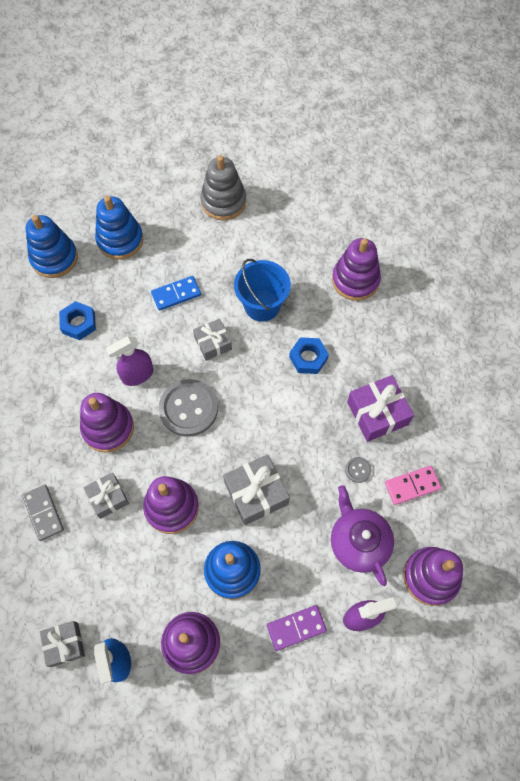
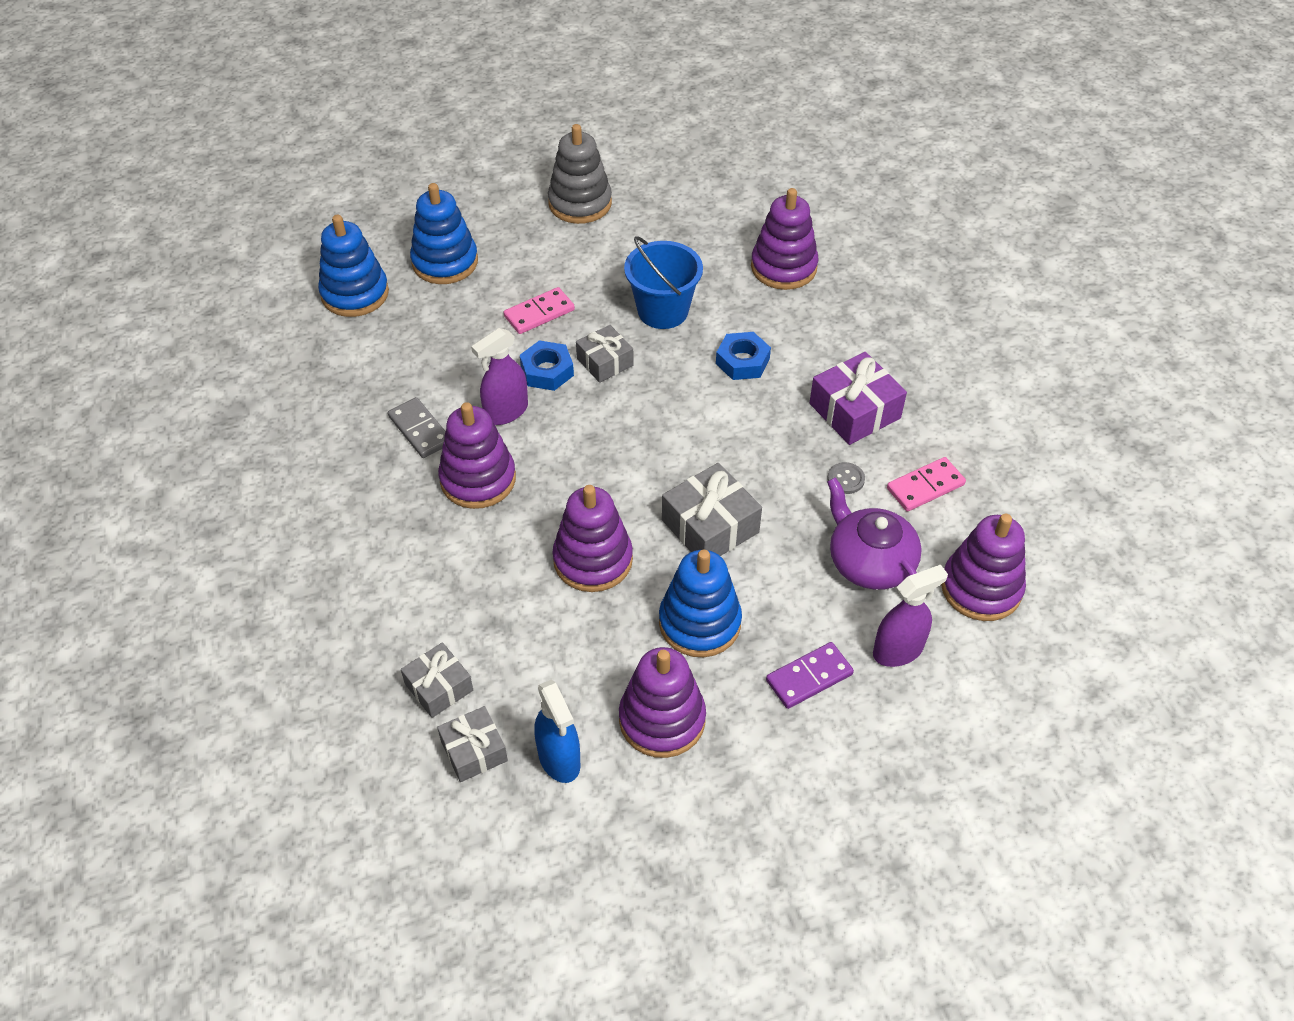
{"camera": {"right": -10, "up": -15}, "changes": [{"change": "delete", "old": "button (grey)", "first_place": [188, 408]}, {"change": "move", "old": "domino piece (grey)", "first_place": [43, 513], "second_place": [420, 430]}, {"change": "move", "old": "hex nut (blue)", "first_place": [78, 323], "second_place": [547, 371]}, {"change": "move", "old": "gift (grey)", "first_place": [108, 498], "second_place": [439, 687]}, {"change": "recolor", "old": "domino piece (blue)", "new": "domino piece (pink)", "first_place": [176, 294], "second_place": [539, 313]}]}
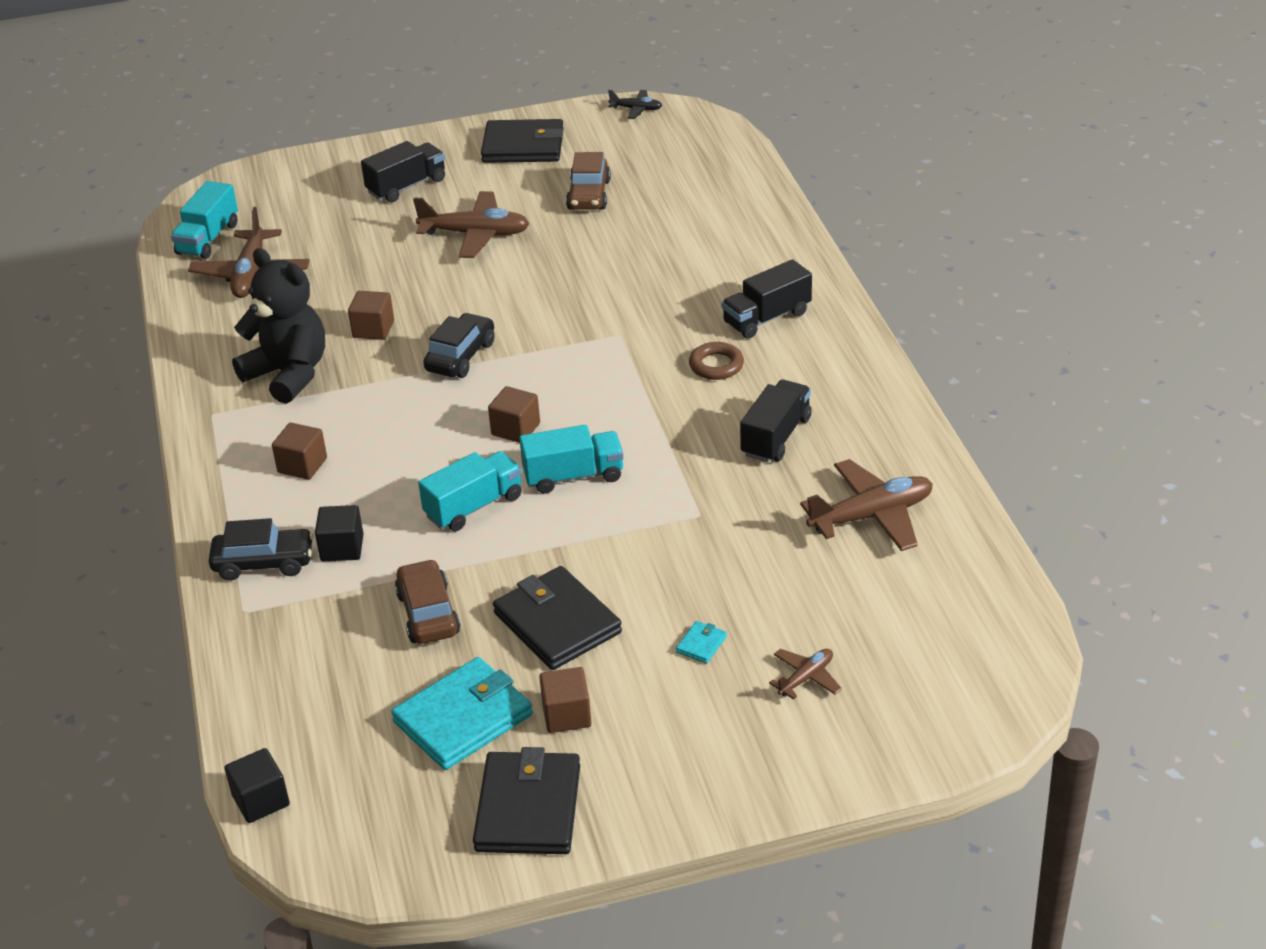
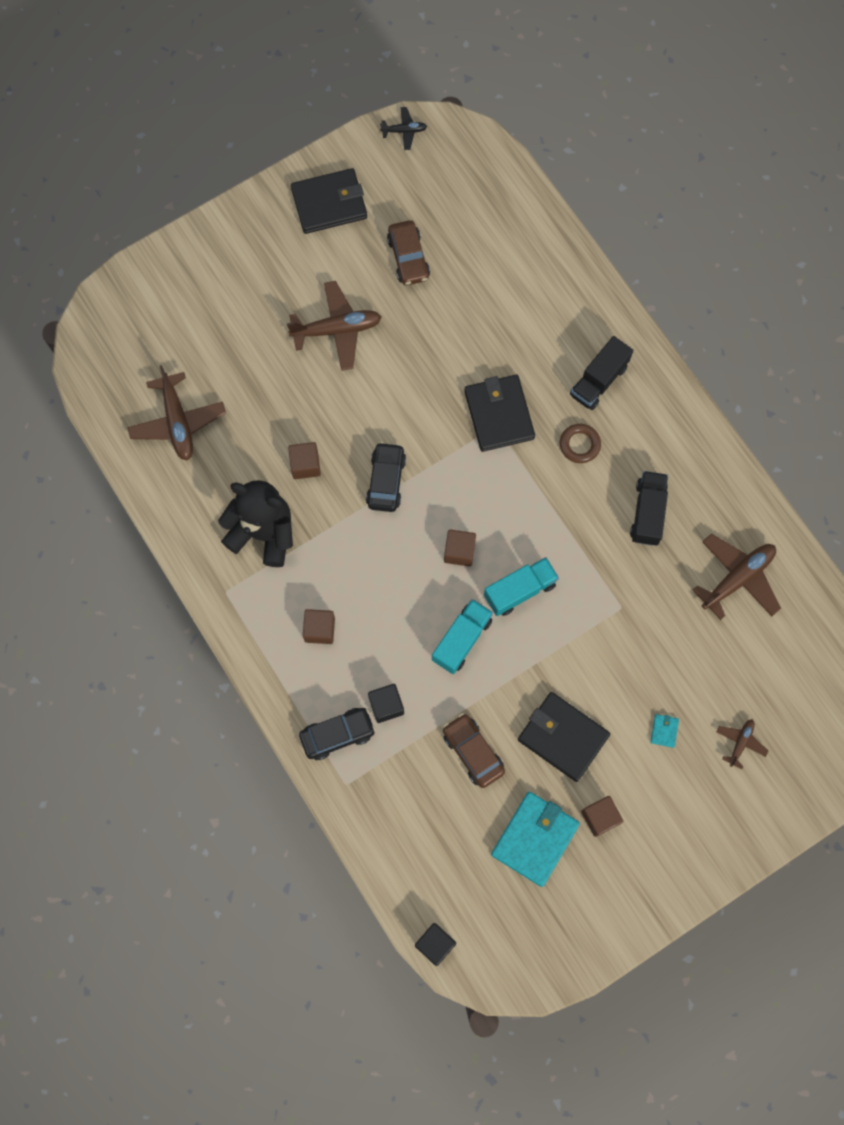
{"camera": {"right": -20, "up": 35}, "changes": [{"change": "delete", "old": "truck (aqua)", "first_place": [208, 239]}, {"change": "delete", "old": "truck (ebony)", "first_place": [407, 186]}, {"change": "move", "old": "card wallet (ebony)", "first_place": [528, 808], "second_place": [499, 414]}]}
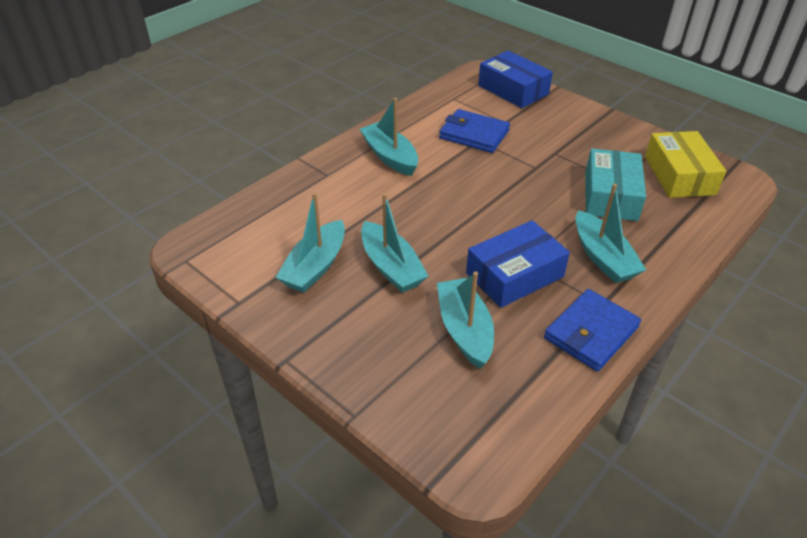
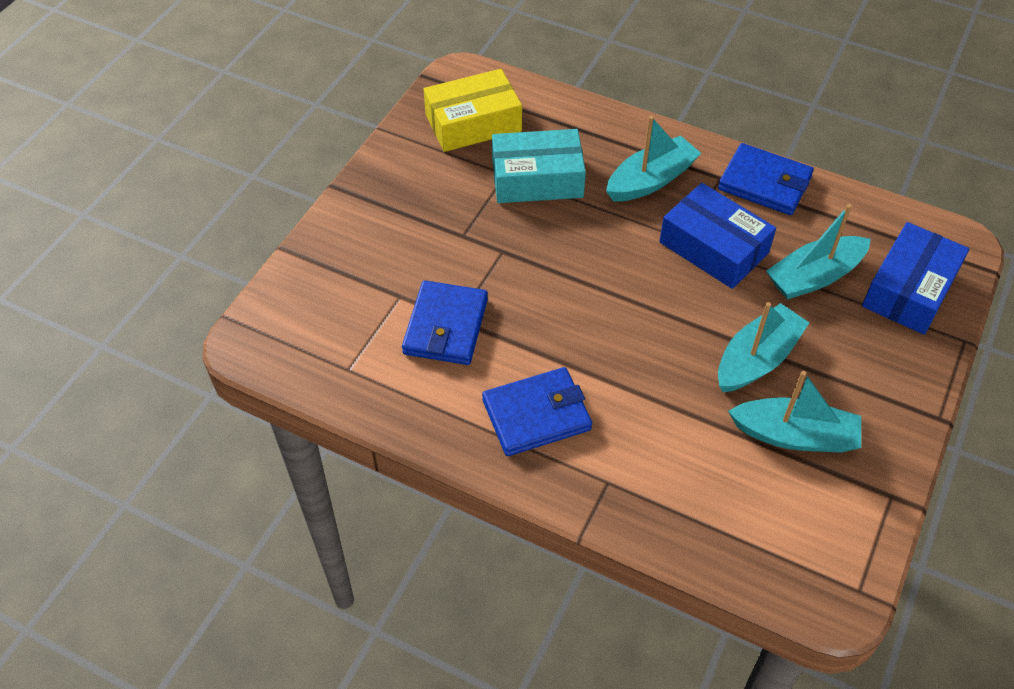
{"camera": {"right": -105, "up": 10}, "changes": [{"change": "move", "old": "parcel (blue)", "first_place": [513, 90], "second_place": [909, 289]}, {"change": "replace", "old": "toy boat (aqua)", "new": "card wallet (blue)", "first_place": [390, 157], "second_place": [536, 414]}]}
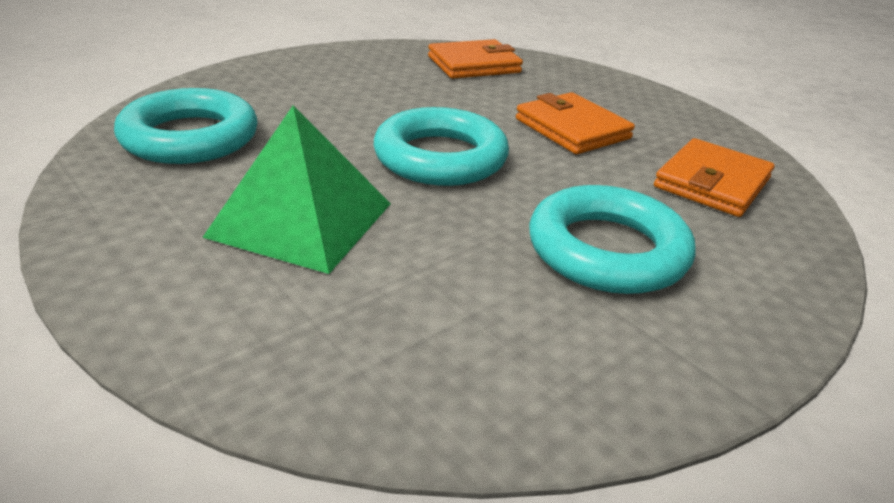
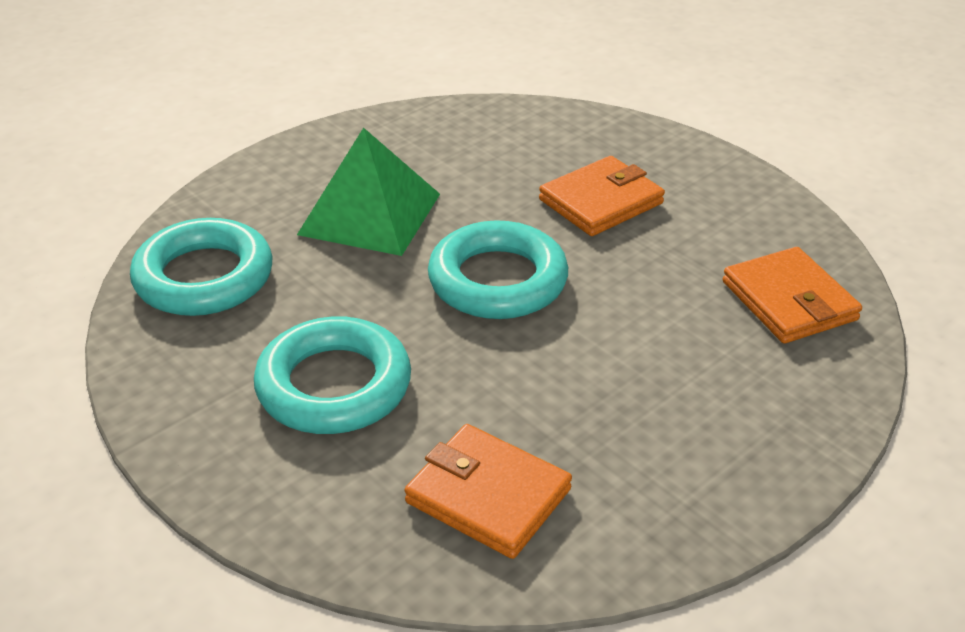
{"camera": {"right": 90, "up": 5}, "changes": [{"change": "move", "old": "hoop (aqua)", "first_place": [190, 137], "second_place": [204, 277]}, {"change": "move", "old": "card wallet (orange)", "first_place": [572, 129], "second_place": [601, 201]}]}
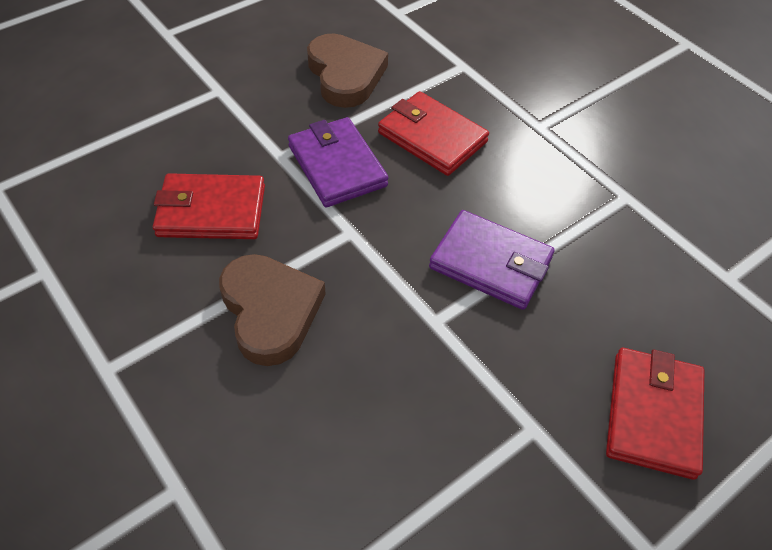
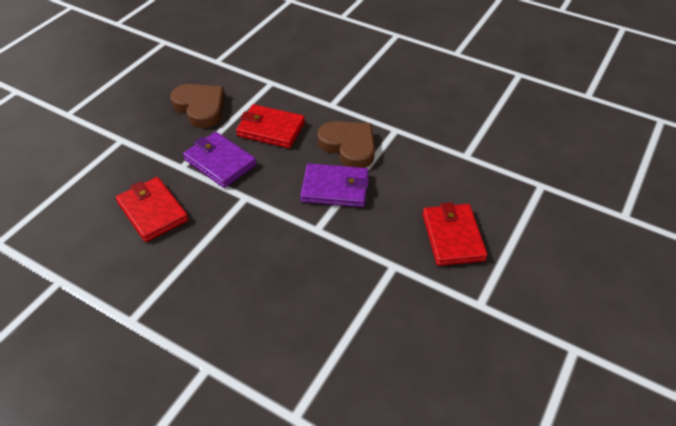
{"camera": {"right": -20, "up": -5}, "changes": [{"change": "move", "old": "heart (russet)", "first_place": [270, 311], "second_place": [349, 146]}, {"change": "rotate", "old": "card wallet (scarlet)", "first_place": [211, 211], "second_place": [153, 211], "degrees": 75}]}
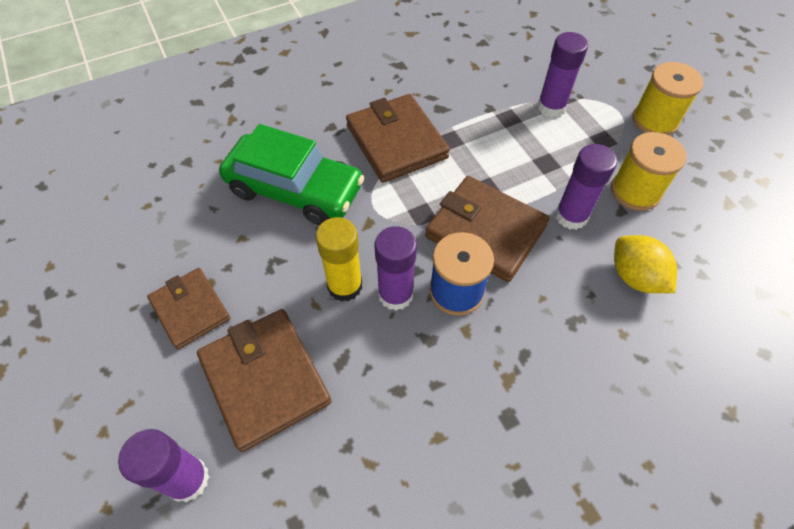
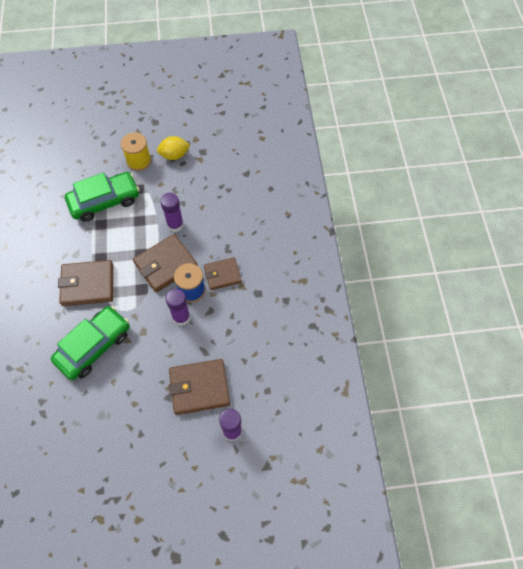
{"camera": {"right": -70, "up": 5}, "changes": [{"change": "delete", "old": "glue stick (golden)", "first_place": [345, 286]}, {"change": "delete", "old": "spool (golden)", "first_place": [635, 191]}, {"change": "move", "old": "card wallet (russet)", "first_place": [190, 309], "second_place": [222, 275]}, {"change": "move", "old": "citrus fruit (golden)", "first_place": [635, 277], "second_place": [174, 155]}, {"change": "replace", "old": "glue stick (violet)", "new": "car (leaf-green)", "first_place": [551, 107], "second_place": [104, 201]}]}
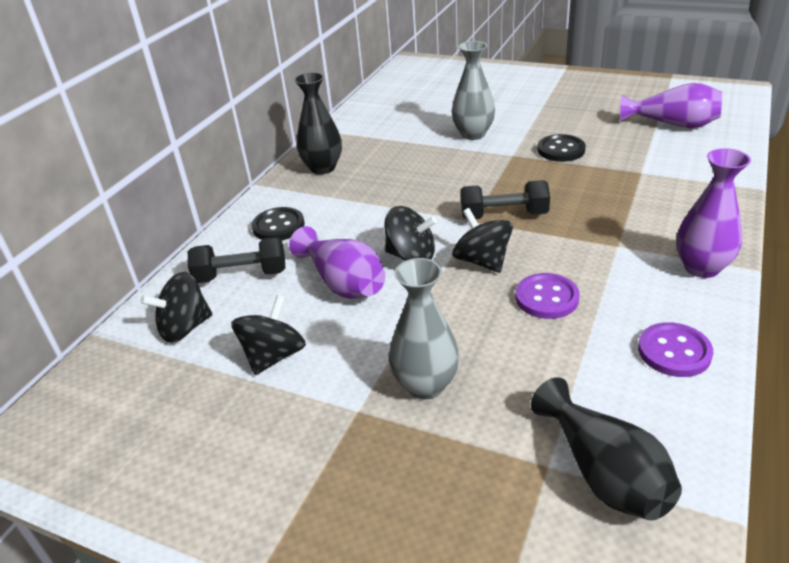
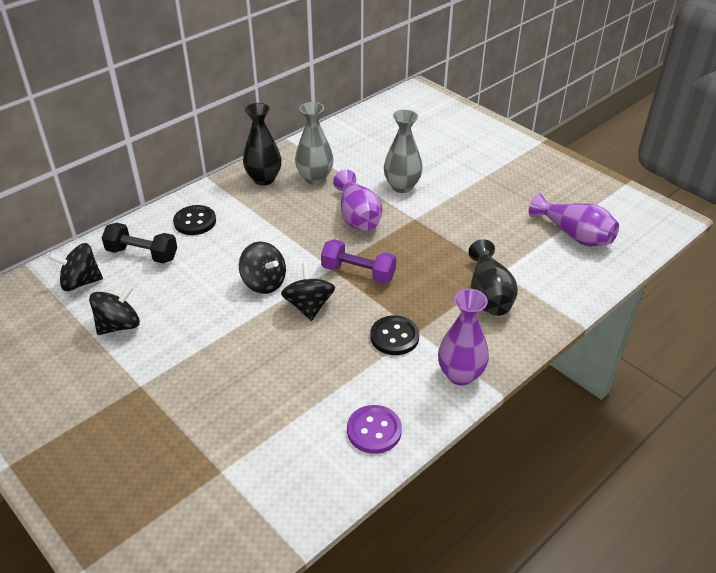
{"camera": {"right": 20, "up": 5}, "changes": [{"change": "delete", "old": "button (violet)", "first_place": [546, 298]}, {"change": "move", "old": "vase (violet)", "first_place": [343, 283], "second_place": [357, 216]}, {"change": "move", "old": "vase (grey)", "first_place": [426, 385], "second_place": [315, 178]}, {"change": "move", "old": "vase (ebony)", "first_place": [604, 473], "second_place": [488, 295]}, {"change": "move", "old": "button (ebony)", "first_place": [561, 150], "second_place": [394, 337]}, {"change": "recolor", "old": "hand weight (ebony)", "new": "hand weight (violet)", "first_place": [504, 215], "second_place": [358, 273]}]}
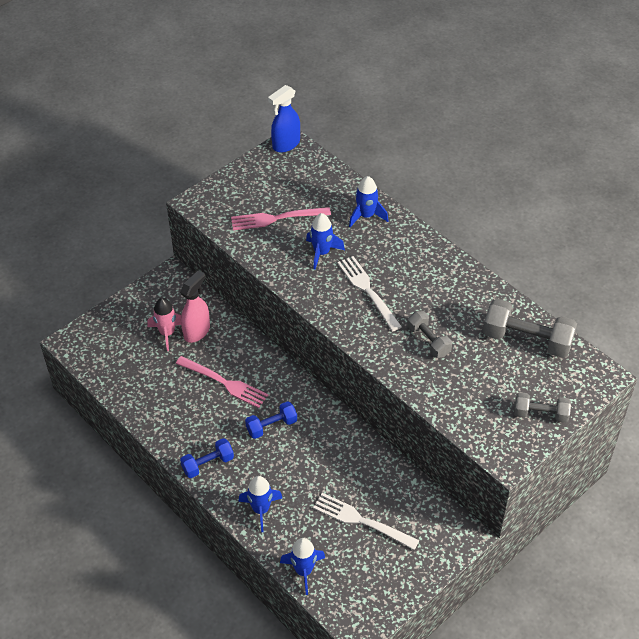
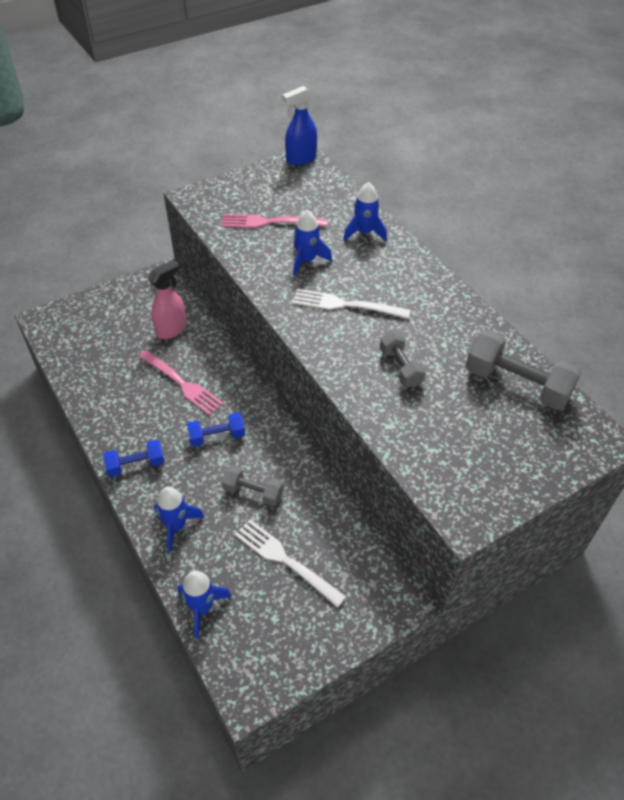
{"camera": {"right": 10, "up": 0}, "changes": [{"change": "delete", "old": "rocket (pink)", "first_place": [167, 333]}, {"change": "move", "old": "hand weight (grey)", "first_place": [540, 414], "second_place": [253, 492]}, {"change": "rotate", "old": "dinner fork (white)", "first_place": [368, 291], "second_place": [346, 305], "degrees": -60}]}
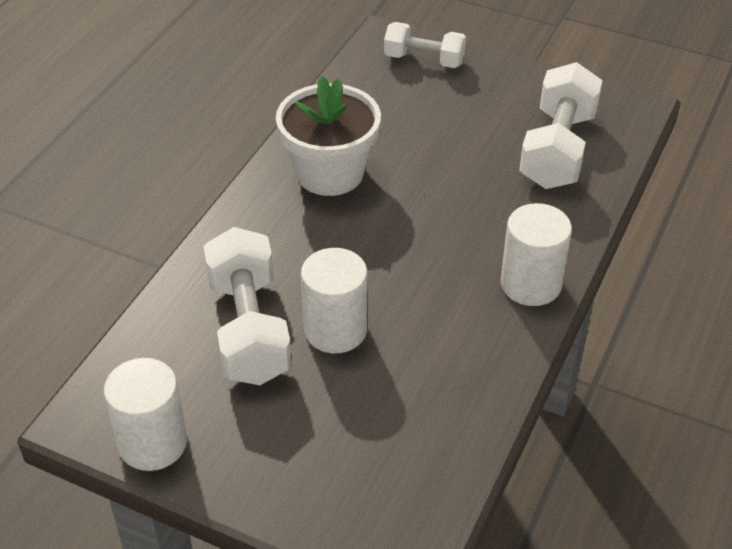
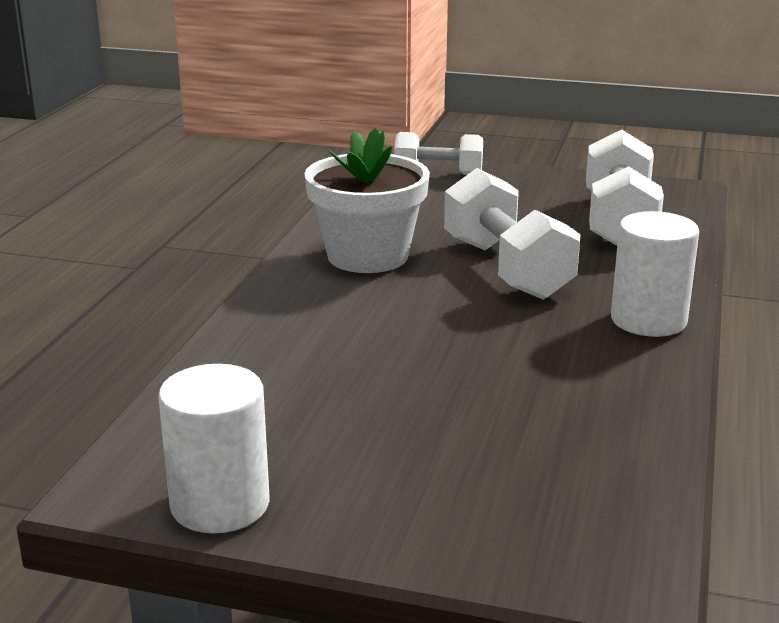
{"camera": {"right": -10, "up": -20}, "changes": [{"change": "delete", "old": "solid cylinder (white)", "first_place": [335, 330]}, {"change": "move", "old": "hand weight (white)", "first_place": [249, 329], "second_place": [506, 269]}]}
